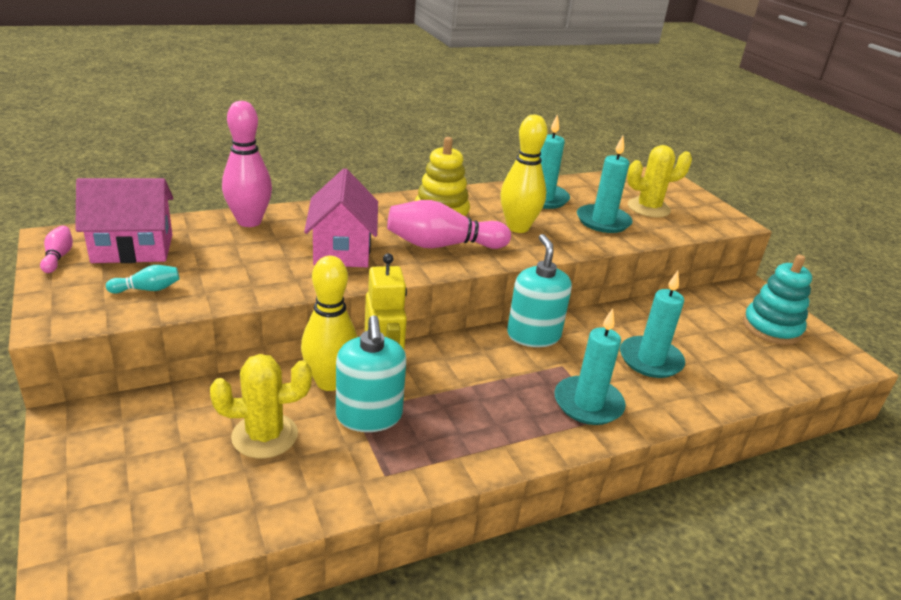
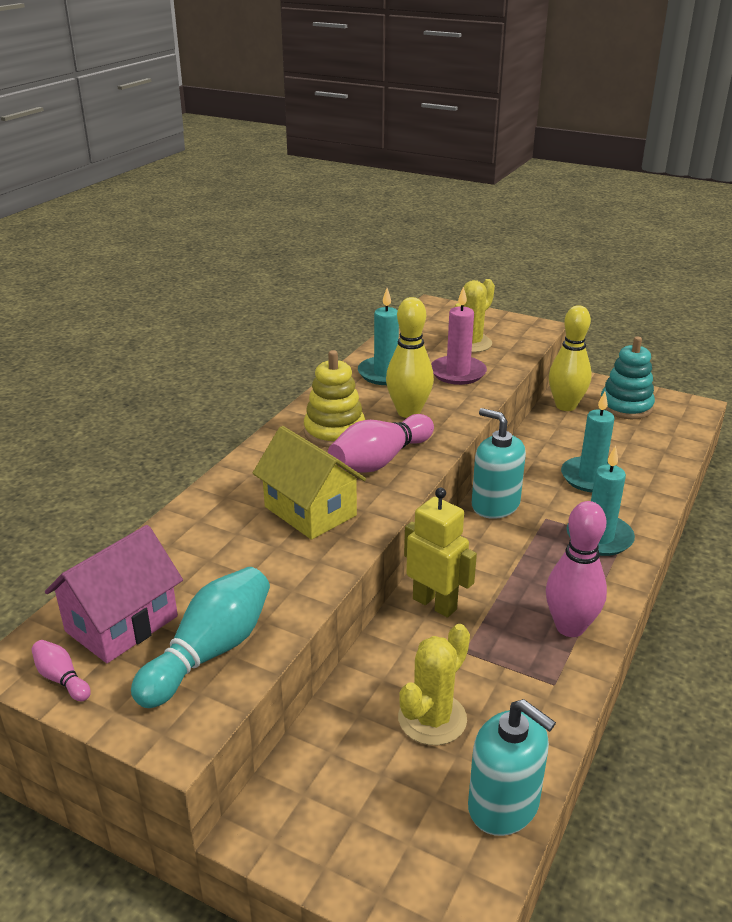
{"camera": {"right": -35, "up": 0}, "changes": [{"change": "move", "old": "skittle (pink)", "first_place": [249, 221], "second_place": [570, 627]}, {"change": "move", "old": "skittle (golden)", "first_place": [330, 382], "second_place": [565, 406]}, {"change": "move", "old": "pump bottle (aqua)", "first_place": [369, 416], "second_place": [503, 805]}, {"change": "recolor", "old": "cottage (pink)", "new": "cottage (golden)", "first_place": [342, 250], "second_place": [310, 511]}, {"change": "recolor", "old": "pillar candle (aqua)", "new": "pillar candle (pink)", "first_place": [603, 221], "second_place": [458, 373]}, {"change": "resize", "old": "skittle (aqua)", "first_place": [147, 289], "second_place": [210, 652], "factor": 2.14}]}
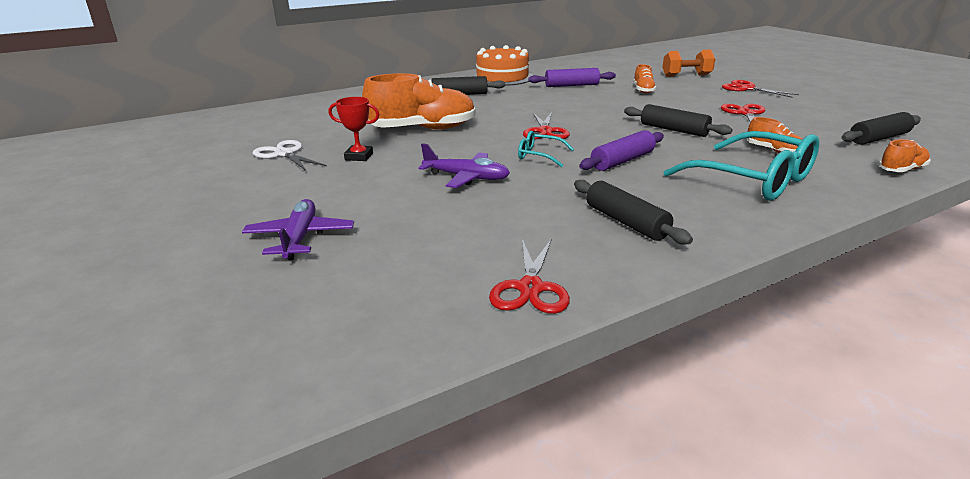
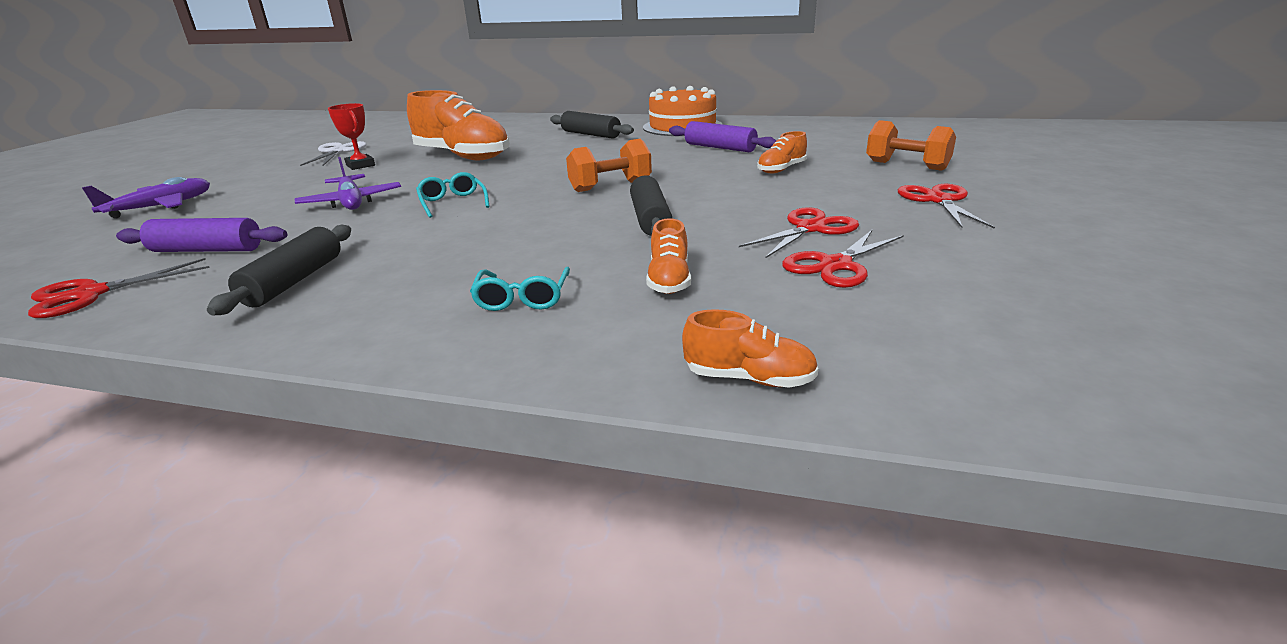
{"camera": {"right": 45, "up": 0}, "changes": [{"change": "delete", "old": "rolling pin (ebony)", "first_place": [879, 138]}, {"change": "insert", "new": "hand weight (orange)", "second_place": [610, 186]}, {"change": "move", "old": "scissors (scarlet)", "first_place": [545, 131], "second_place": [835, 265]}, {"change": "move", "old": "rolling pin (violet)", "first_place": [622, 161], "second_place": [207, 250]}, {"change": "resize", "old": "glasses (aqua)", "first_place": [753, 180], "second_place": [522, 298], "factor": 0.47}]}
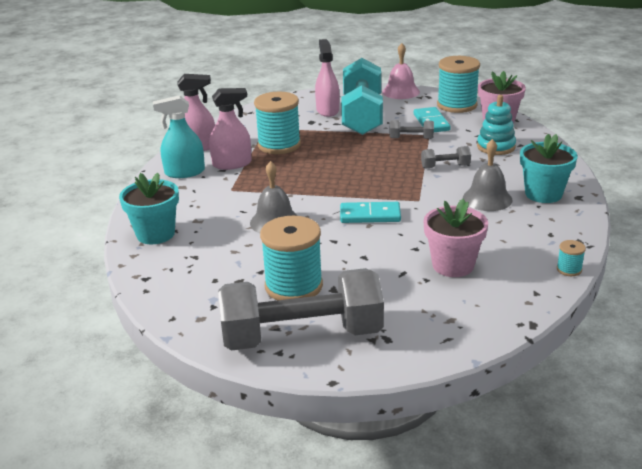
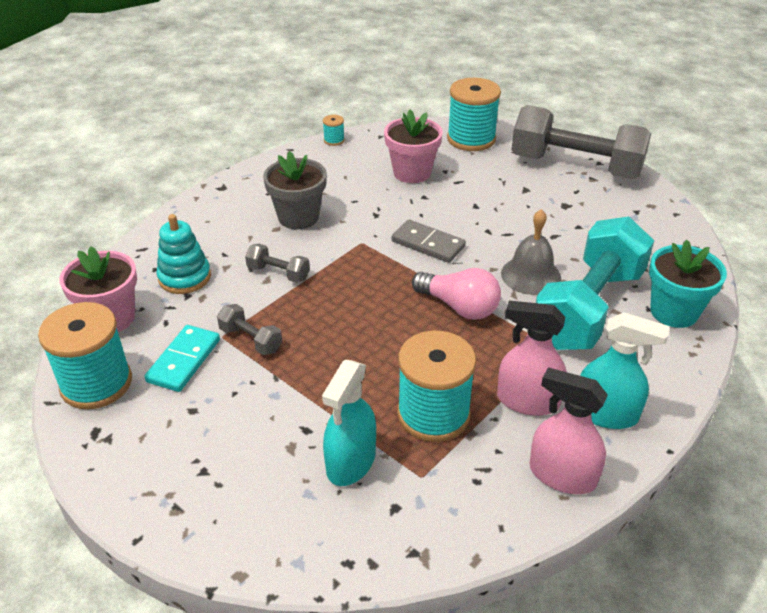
{"camera": {"right": -150, "up": 10}, "changes": [{"change": "delete", "old": "sprayer (pink)", "first_place": [327, 110]}, {"change": "delete", "old": "bell (pink)", "first_place": [401, 91]}, {"change": "delete", "old": "plant pot (aqua)", "first_place": [543, 194]}, {"change": "insert", "new": "sprayer (aqua)", "second_place": [351, 462]}, {"change": "insert", "new": "light bulb (pink)", "second_place": [459, 307]}, {"change": "move", "old": "spool (aqua)", "first_place": [293, 286], "second_place": [471, 139]}, {"change": "move", "old": "hand weight (aqua)", "first_place": [362, 116], "second_place": [588, 308]}, {"change": "replace", "old": "bell (grey)", "new": "plant pot (grey)", "first_place": [487, 198], "second_place": [298, 217]}, {"change": "recolor", "old": "domino piece (aqua)", "new": "domino piece (grey)", "first_place": [370, 215], "second_place": [428, 244]}]}
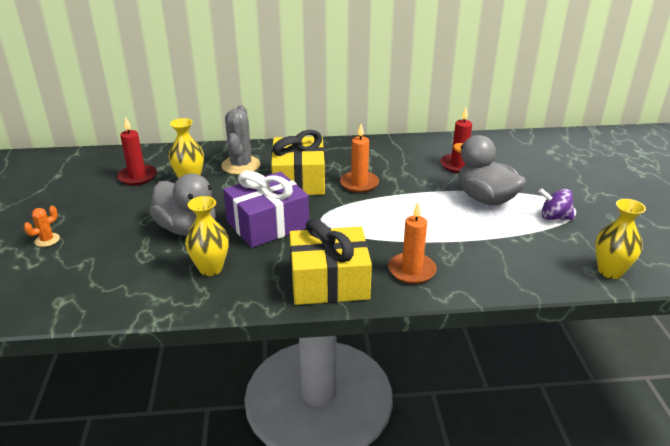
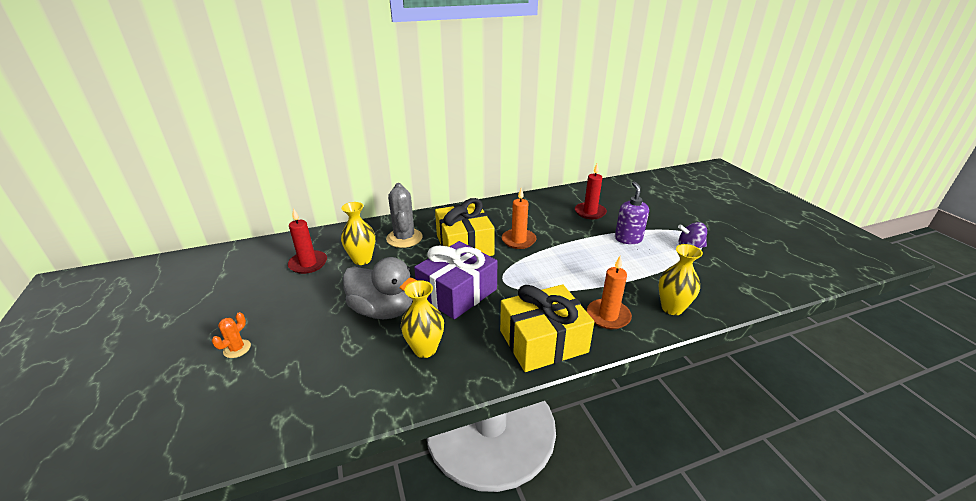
{"camera": {"right": -15, "up": 0}, "changes": [{"change": "move", "old": "vase (golden)", "first_place": [610, 271], "second_place": [672, 308]}, {"change": "replace", "old": "duck (grey)", "new": "pump bottle (violet)", "first_place": [485, 199], "second_place": [628, 239]}]}
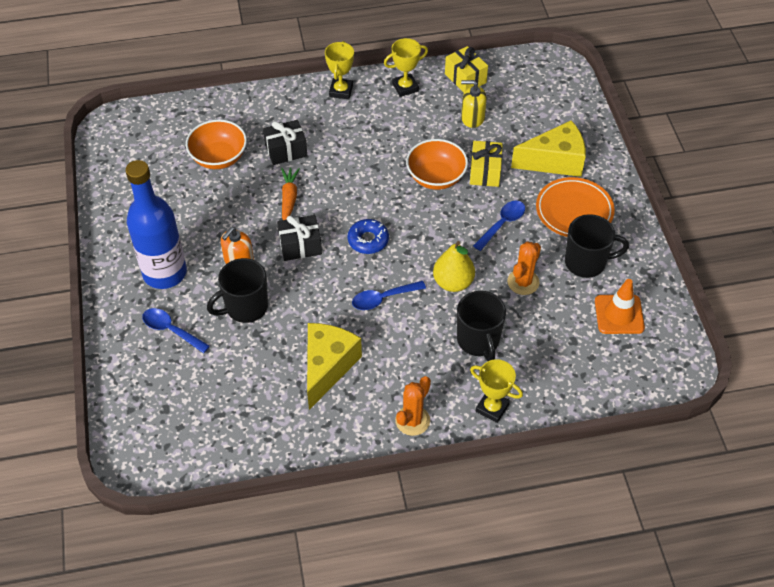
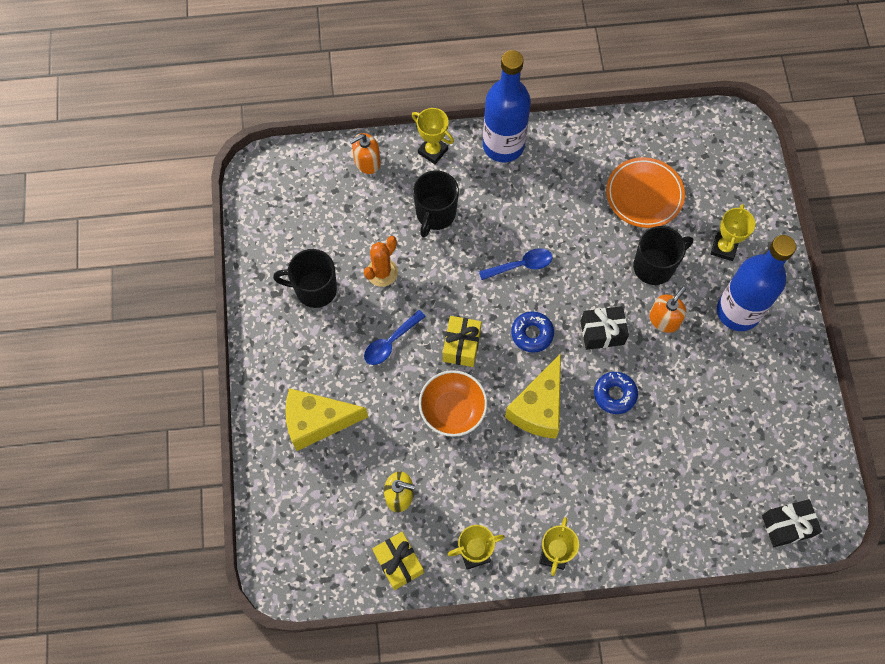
{"camera": {"right": -175, "up": 15}, "changes": [{"change": "delete", "old": "serving bowl (orange)", "first_place": [219, 157]}, {"change": "delete", "old": "pear (golden)", "first_place": [453, 282]}, {"change": "delete", "old": "road cone (orange)", "first_place": [619, 314]}, {"change": "insert", "new": "pump bottle (orange)", "second_place": [367, 162]}, {"change": "move", "old": "gift (ebony)", "first_place": [286, 150], "second_place": [787, 526]}, {"change": "move", "old": "piece of cheese (golden)", "first_place": [327, 367], "second_place": [538, 408]}, {"change": "move", "old": "gift (golden)", "first_place": [485, 172], "second_place": [461, 346]}, {"change": "move", "old": "dinner plate (orange)", "first_place": [574, 211], "second_place": [644, 195]}, {"change": "replace", "old": "teaspoon (blue)", "new": "award cup (golden)", "first_place": [171, 330], "second_place": [724, 248]}, {"change": "replace", "old": "toy carrot (orange)", "new": "glazed donut (blue)", "first_place": [289, 198], "second_place": [614, 394]}, {"change": "replace", "old": "cactus (orange)", "new": "drink bottle (blue)", "first_place": [412, 420], "second_place": [503, 145]}, {"change": "rotate", "old": "mug (ebony)", "first_place": [478, 341], "second_place": [435, 214], "degrees": -150}]}
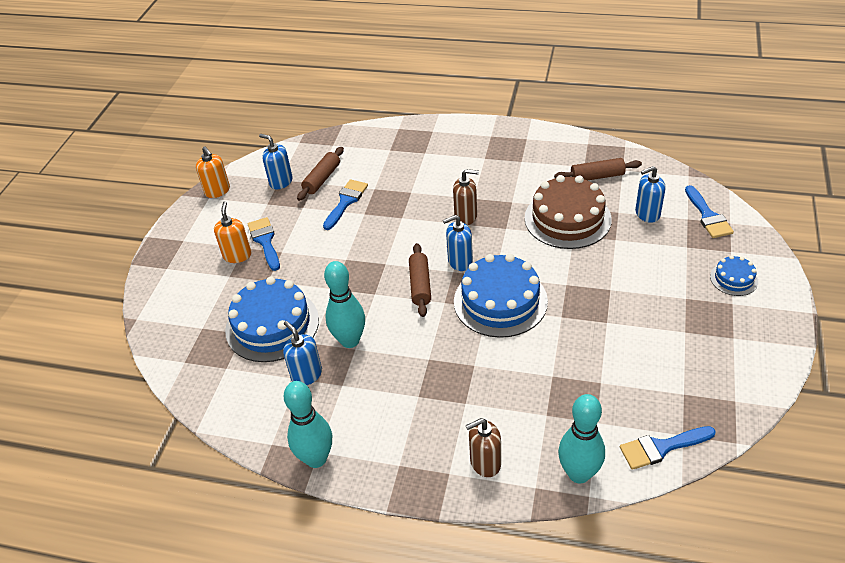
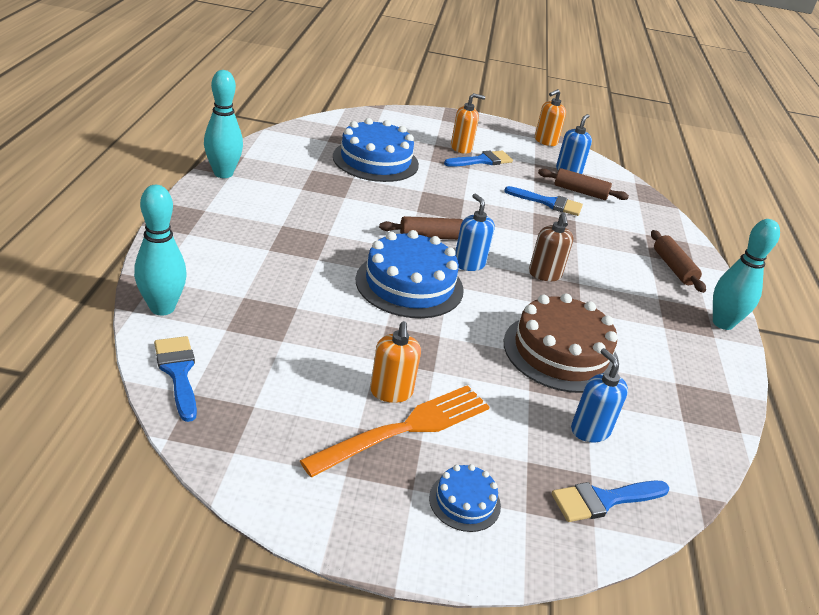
{"camera": {"right": 75, "up": -10}, "changes": [{"change": "delete", "old": "pump bottle (blue)", "first_place": [306, 374]}, {"change": "delete", "old": "pump bottle (russet)", "first_place": [485, 463]}, {"change": "insert", "new": "dinner fork (orange)", "second_place": [405, 429]}, {"change": "insert", "new": "pump bottle (orange)", "second_place": [391, 392]}, {"change": "move", "old": "skittle (aqua)", "first_place": [350, 340], "second_place": [722, 323]}, {"change": "move", "old": "rolling pin (russet)", "first_place": [597, 176], "second_place": [673, 268]}]}
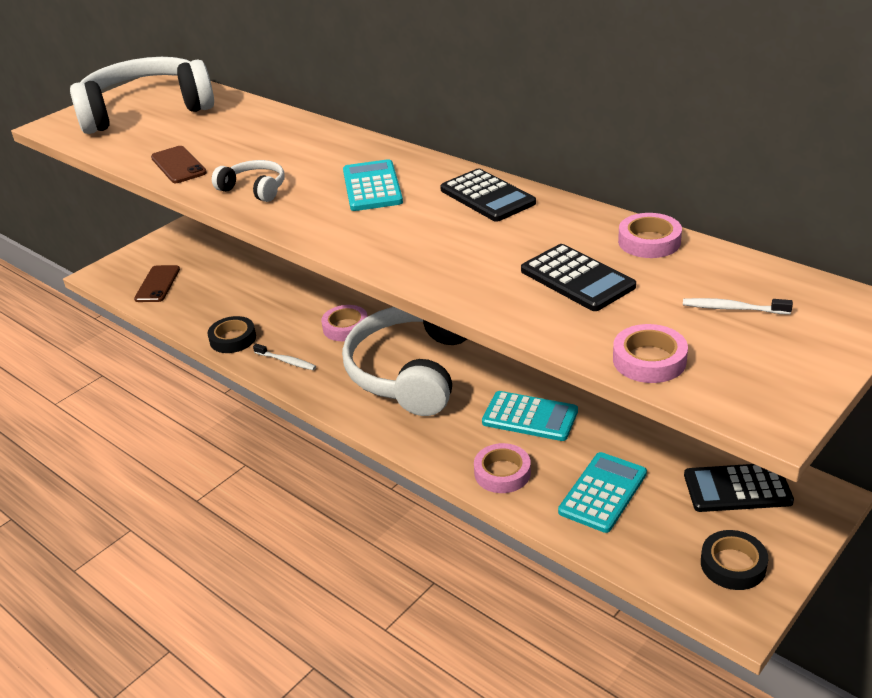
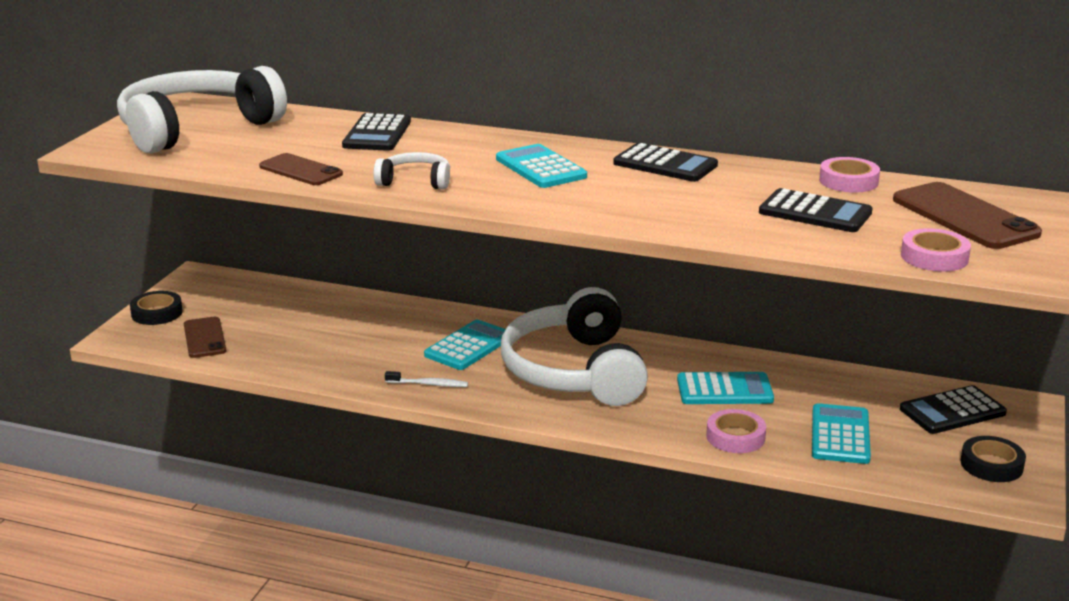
{"camera": {"right": -25, "up": -10}, "changes": [{"change": "insert", "new": "adding machine (ebony)", "second_place": [377, 134]}, {"change": "move", "old": "roll of tape (ebony)", "first_place": [233, 339], "second_place": [157, 313]}, {"change": "replace", "old": "roll of tape (pink)", "new": "adding machine (aqua)", "first_place": [345, 327], "second_place": [469, 346]}, {"change": "replace", "old": "dental brush (white)", "new": "phone (russet)", "first_place": [733, 308], "second_place": [964, 217]}]}
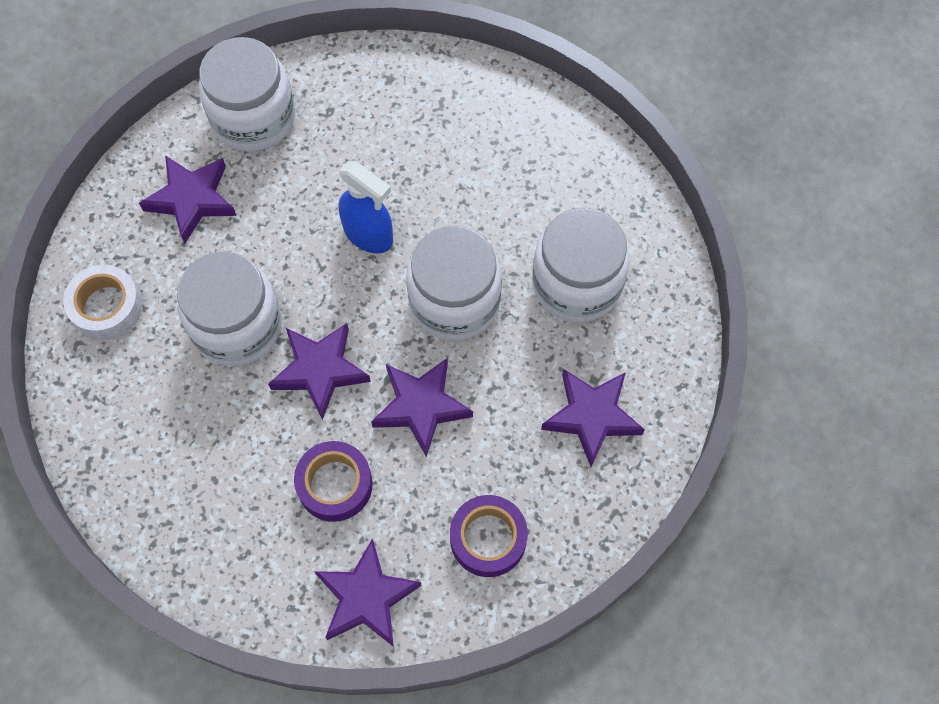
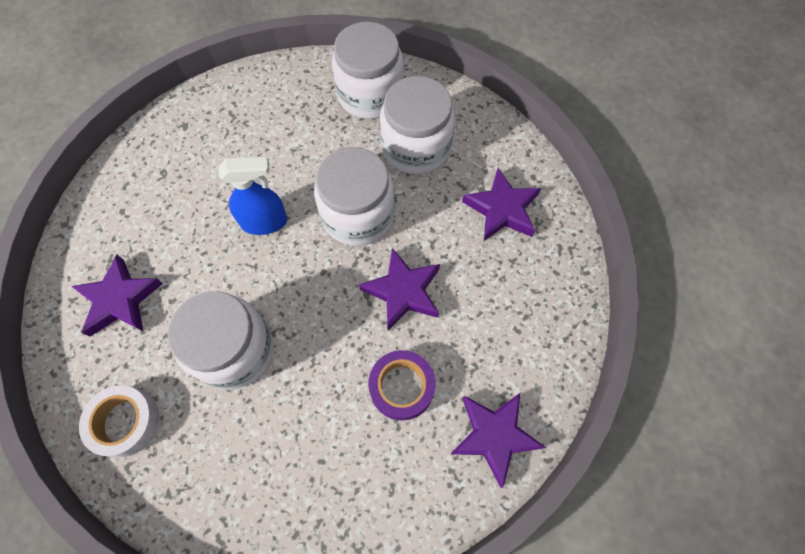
{"camera": {"right": -45, "up": 0}, "changes": [{"change": "delete", "old": "five-pointed star (violet)", "first_place": [320, 370]}, {"change": "delete", "old": "roll of tape (violet)", "first_place": [488, 539]}, {"change": "move", "old": "jam jar (white)", "first_place": [253, 117], "second_place": [370, 94]}]}
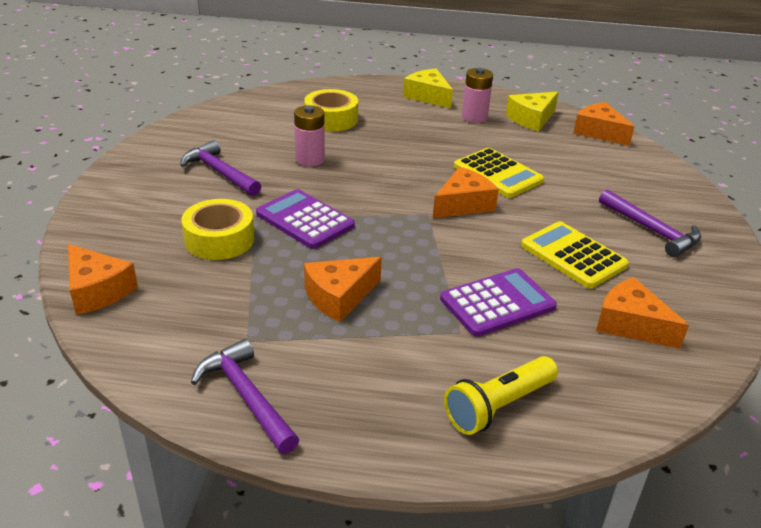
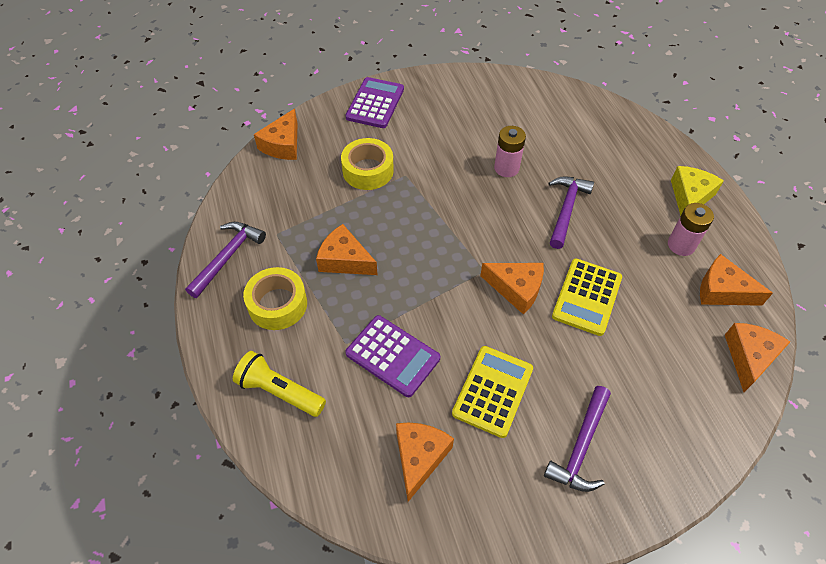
{"camera": {"right": 65, "up": 20}, "changes": [{"change": "move", "old": "claw hammer (violet)", "first_place": [220, 172], "second_place": [566, 210]}, {"change": "move", "old": "adding machine (violet)", "first_place": [305, 220], "second_place": [375, 103]}, {"change": "move", "old": "roll of tape (golden)", "first_place": [331, 119], "second_place": [277, 304]}, {"change": "recolor", "old": "piece of cheese (golden)", "new": "piece of cheese (orange)", "first_place": [531, 119], "second_place": [722, 291]}]}
